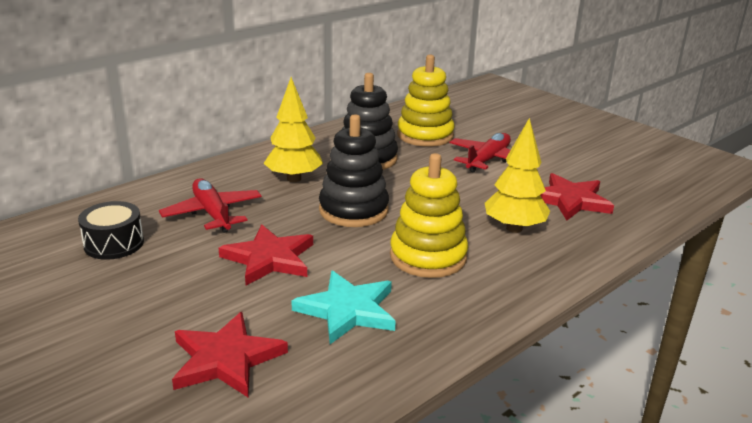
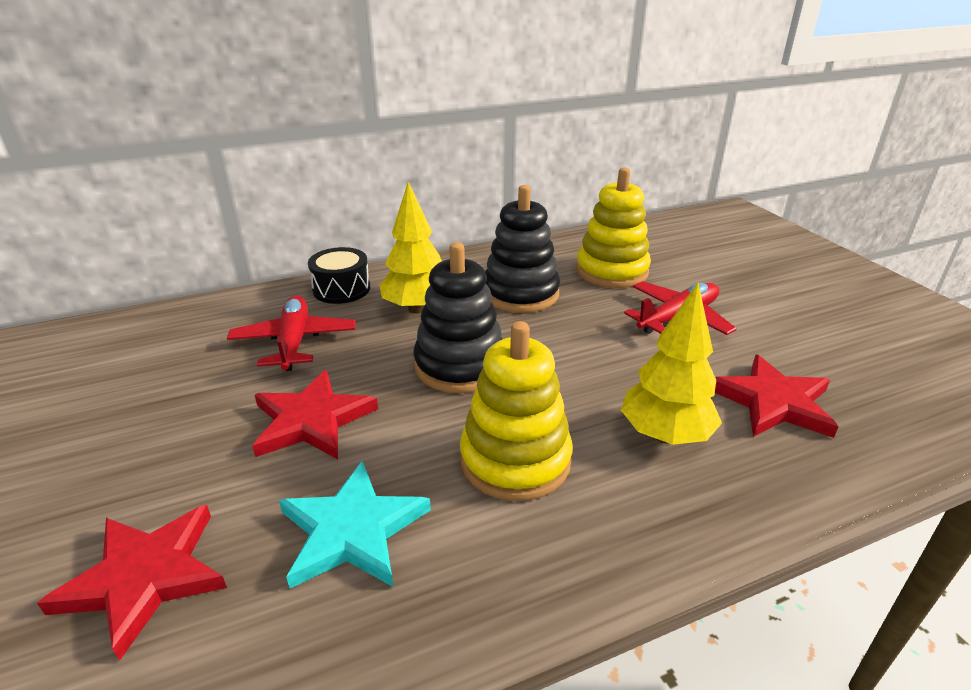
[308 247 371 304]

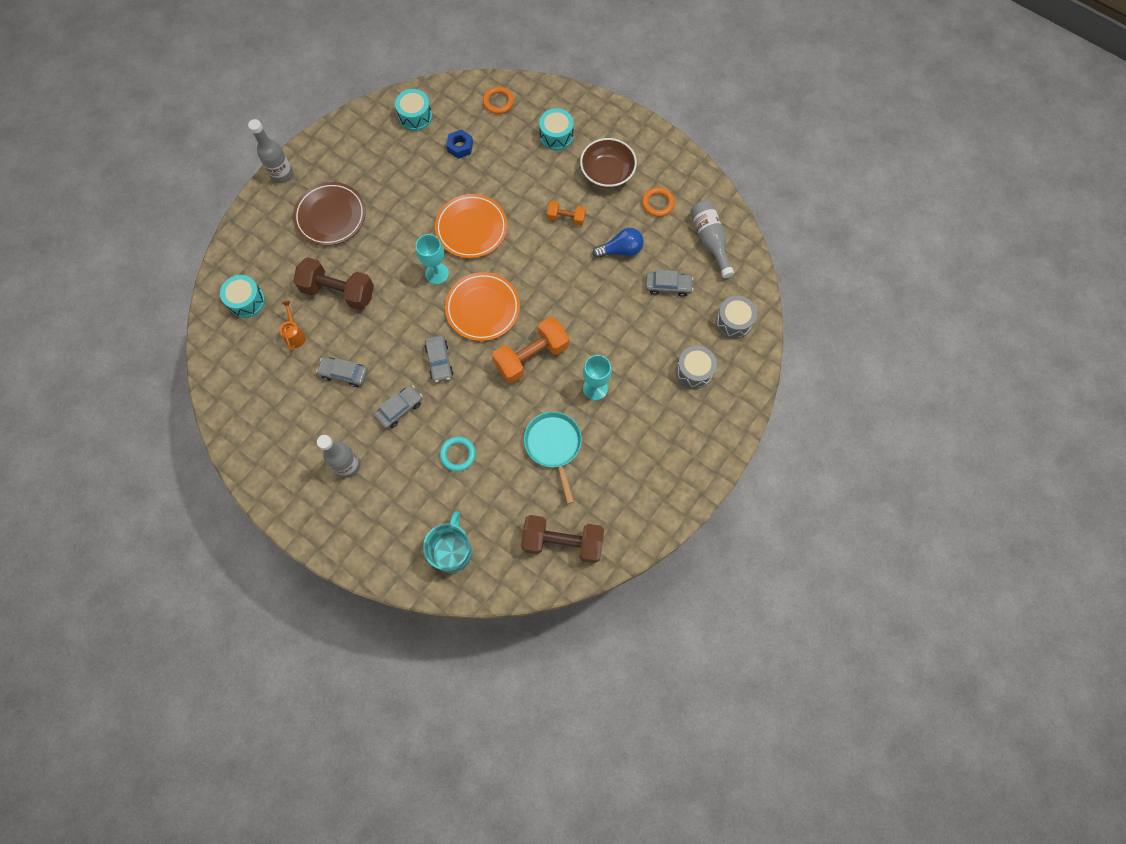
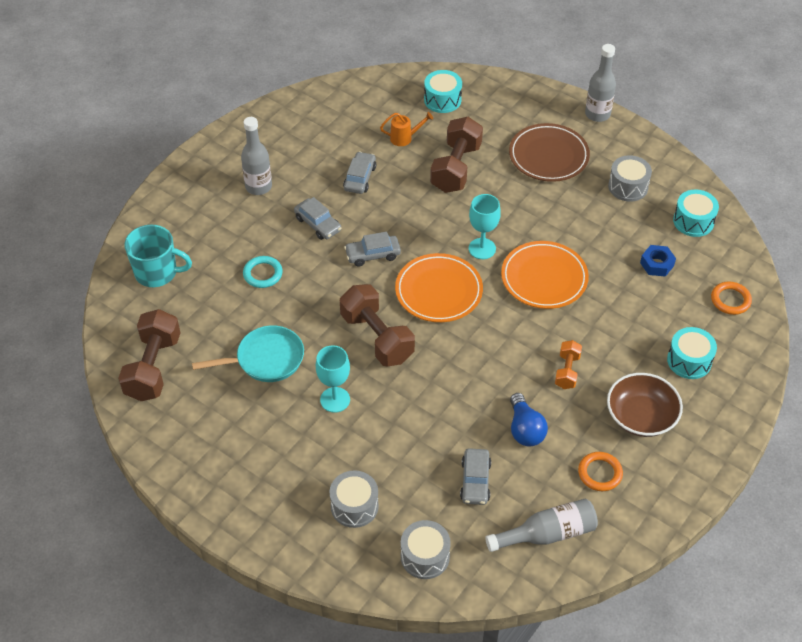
[608 155 652 202]
[340 284 415 366]

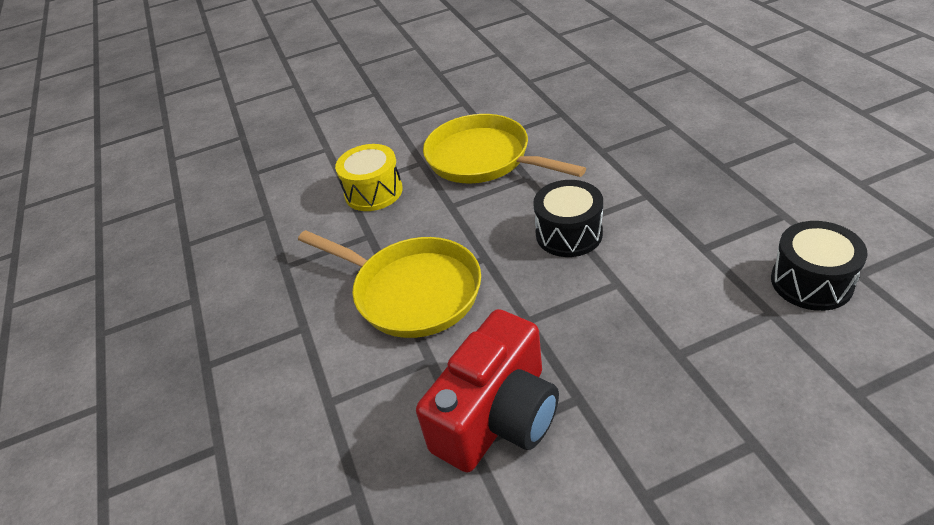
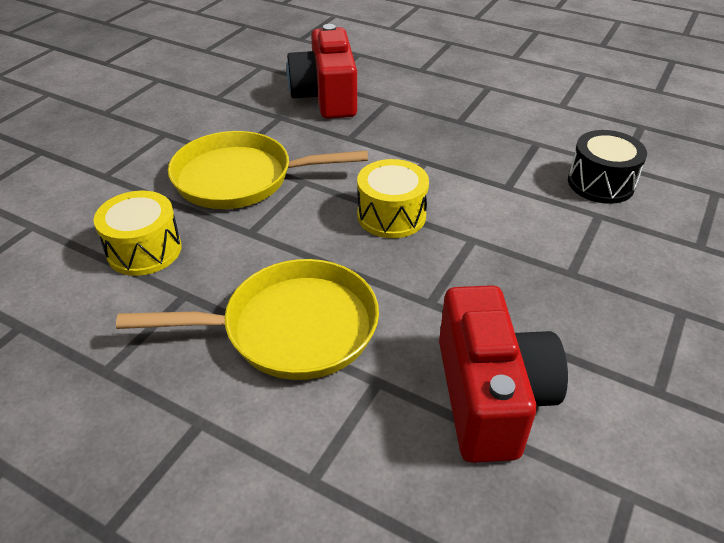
[286 24 357 119]
[357 159 429 238]

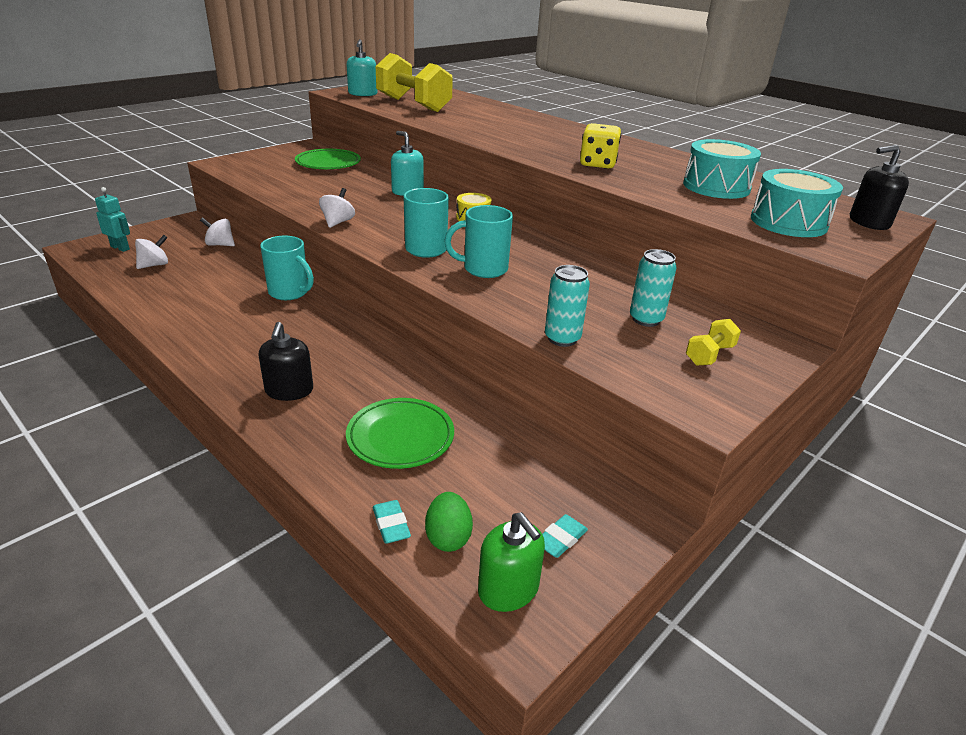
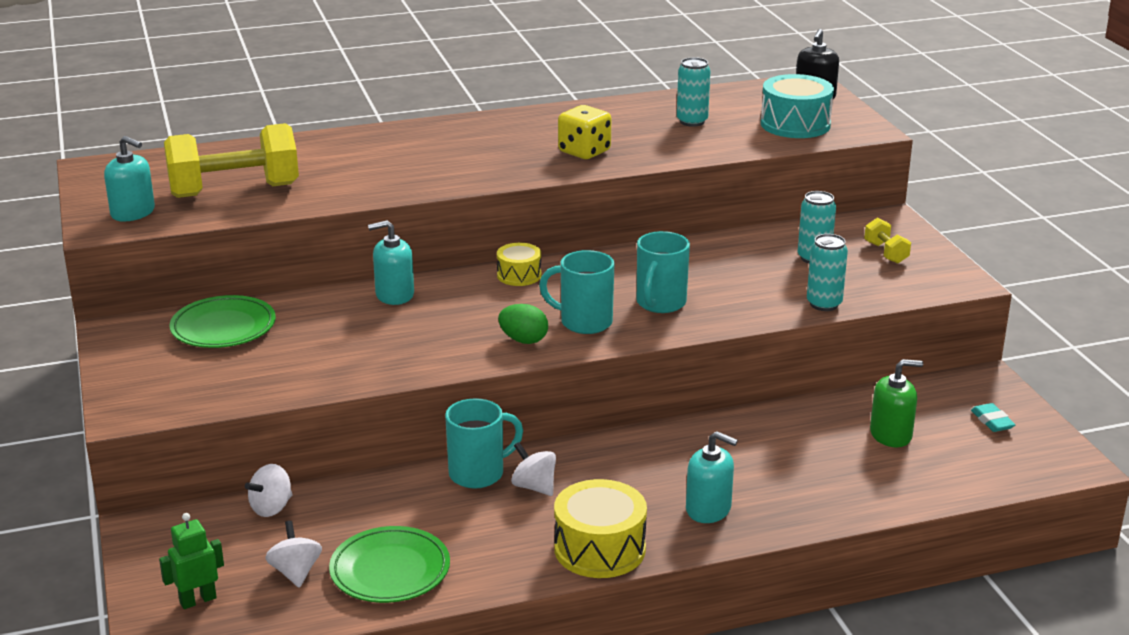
[373 500 411 544] (first image)
[554 479 647 578]
[511 442 556 496]
[329 526 450 603]
[498 304 548 344]
[870 359 923 447]
[677 57 710 127]
[159 513 224 609]
[686 431 738 523]

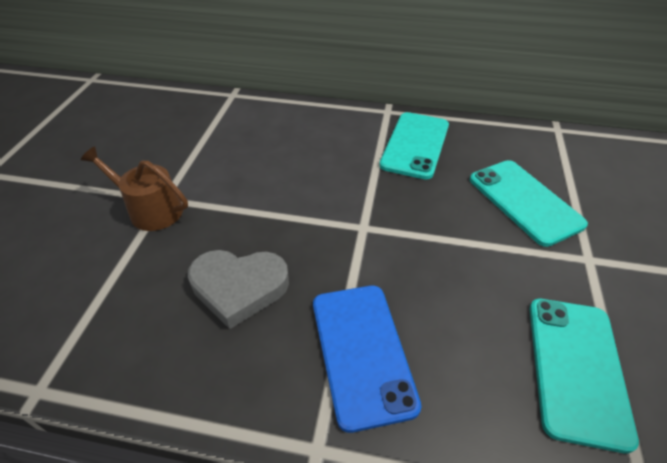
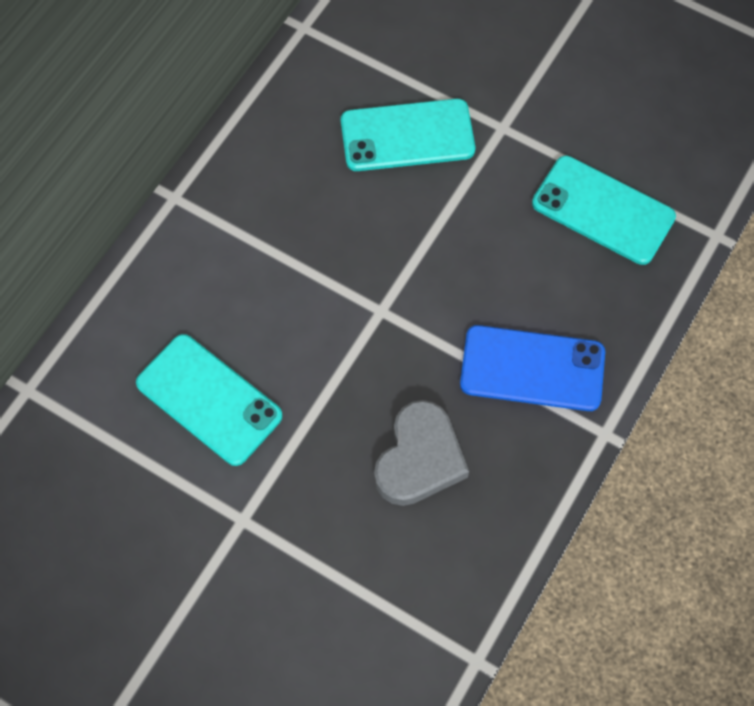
[81 146 188 231] (first image)
[136 334 283 466]

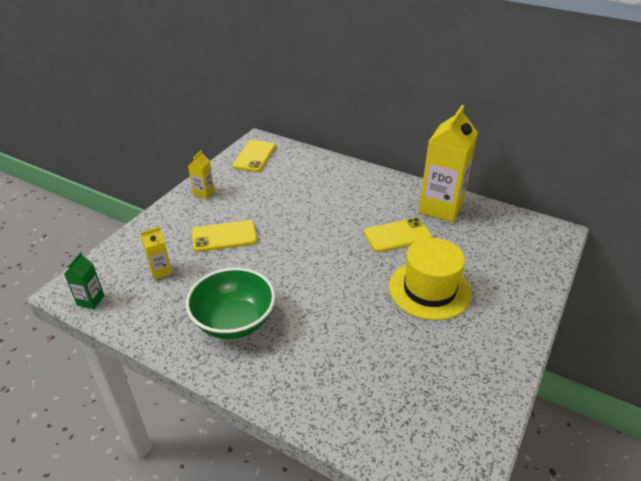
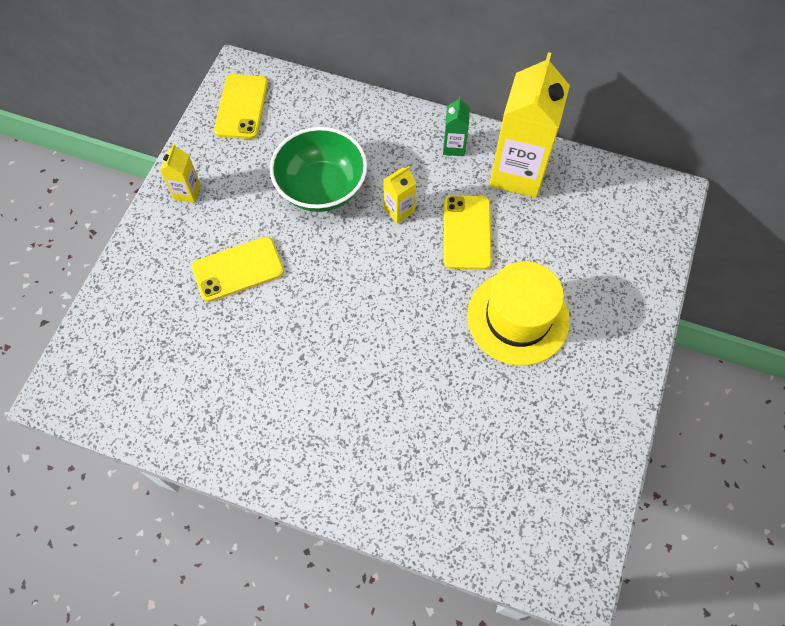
[443 96 470 156]
[383 166 416 223]
[270 127 367 212]
[444 195 492 270]

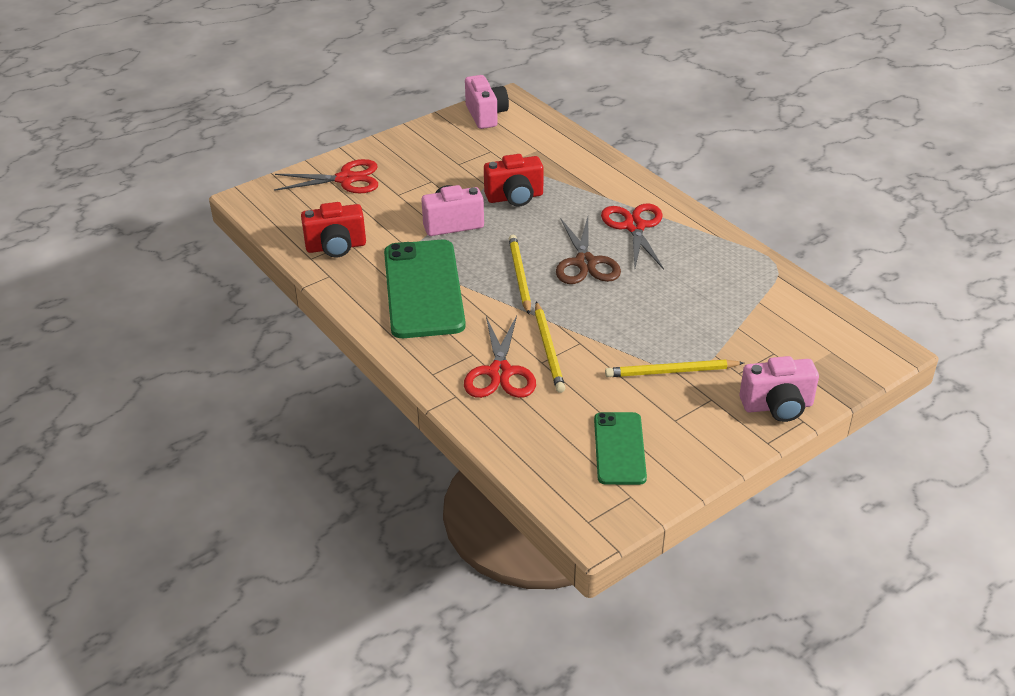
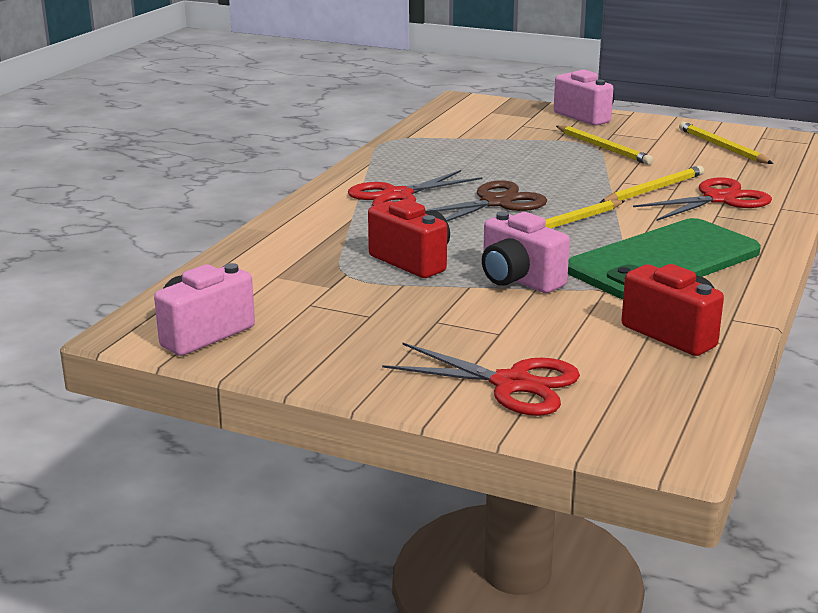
[679 122 773 164]
[382 343 580 416]

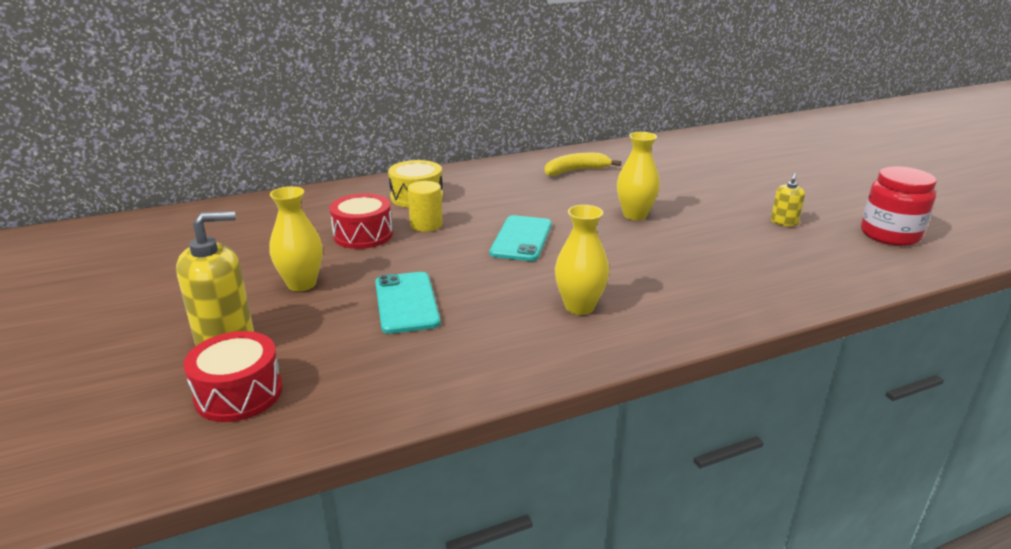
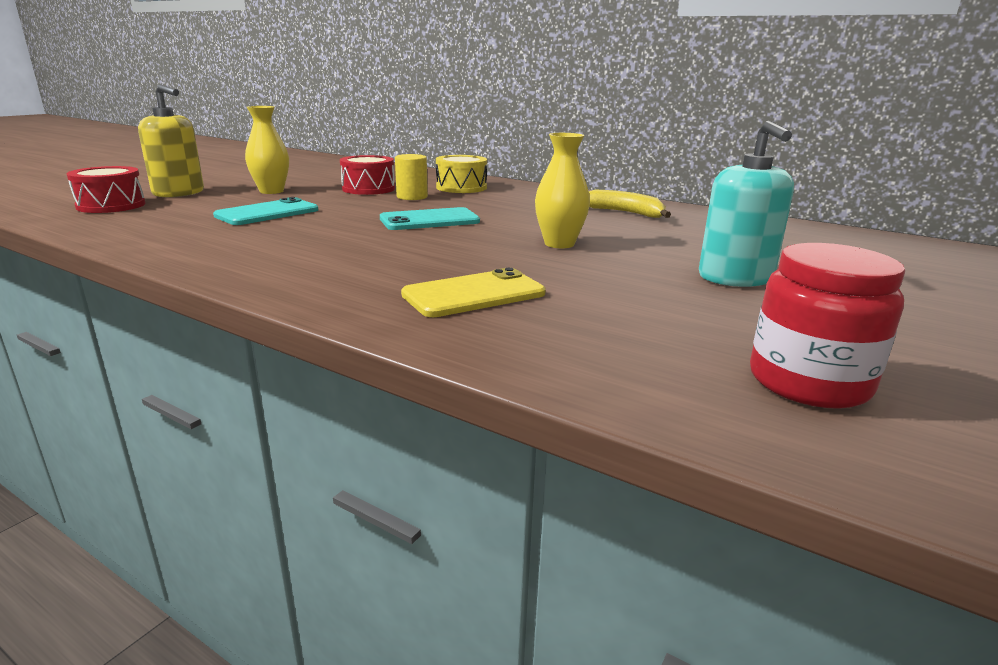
[555 205 610 315] (first image)
[771 173 805 226] (first image)
[401 268 546 317]
[699 121 794 287]

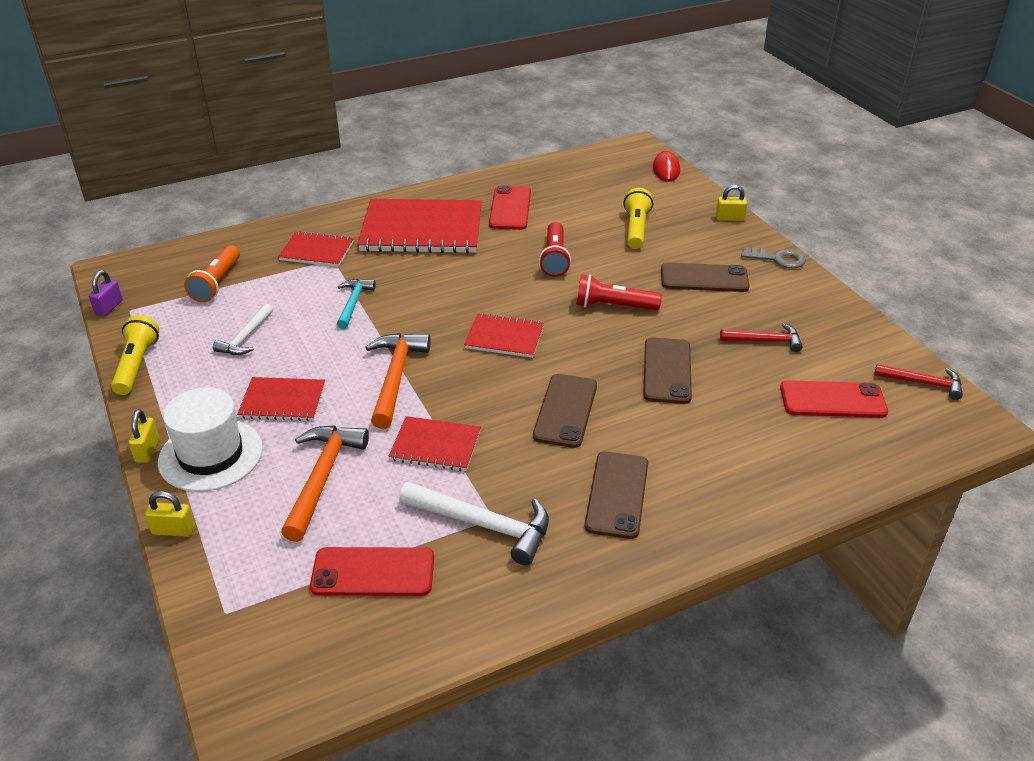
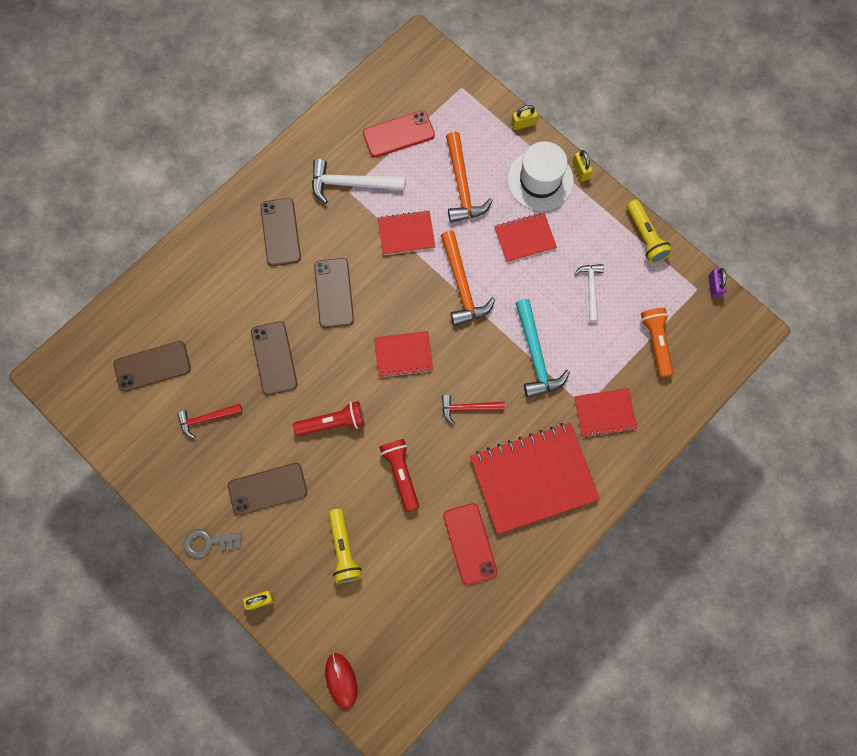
[442 395 505 425]
[114 341 191 392]
[515 299 570 398]

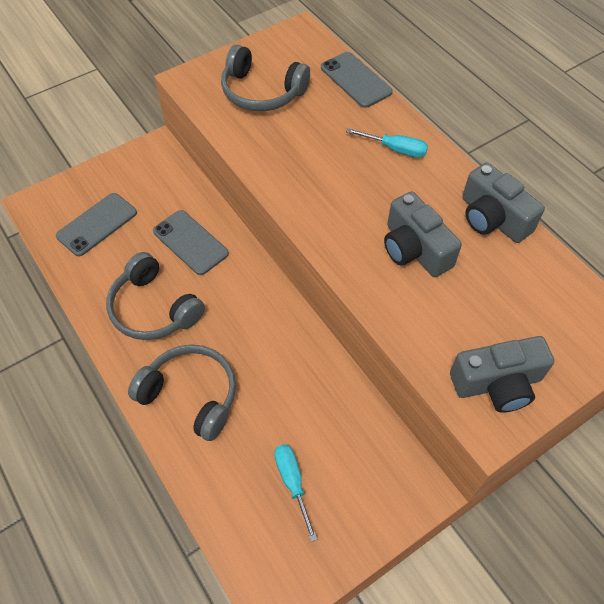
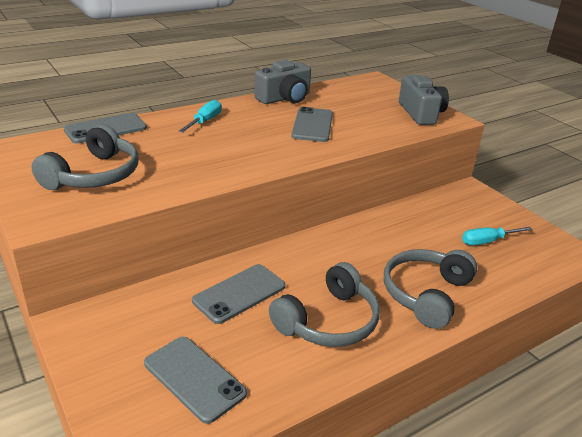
[292 107 333 142]

